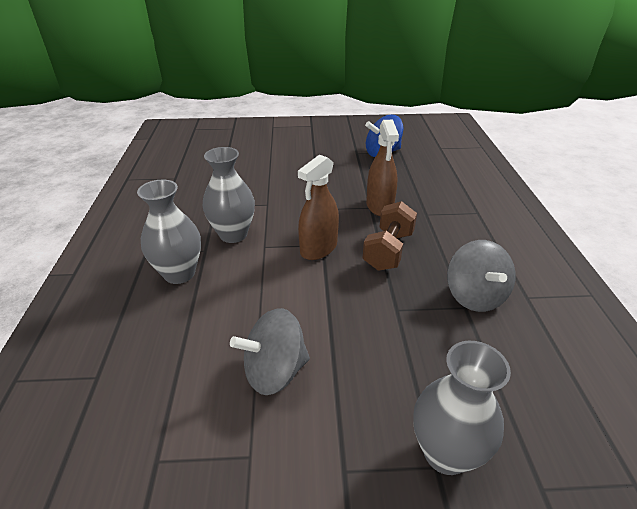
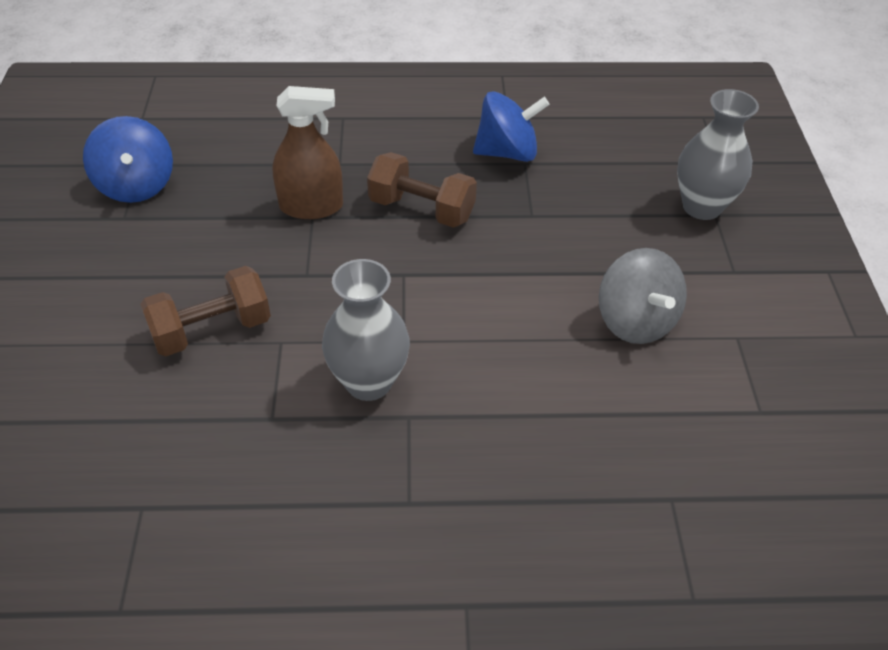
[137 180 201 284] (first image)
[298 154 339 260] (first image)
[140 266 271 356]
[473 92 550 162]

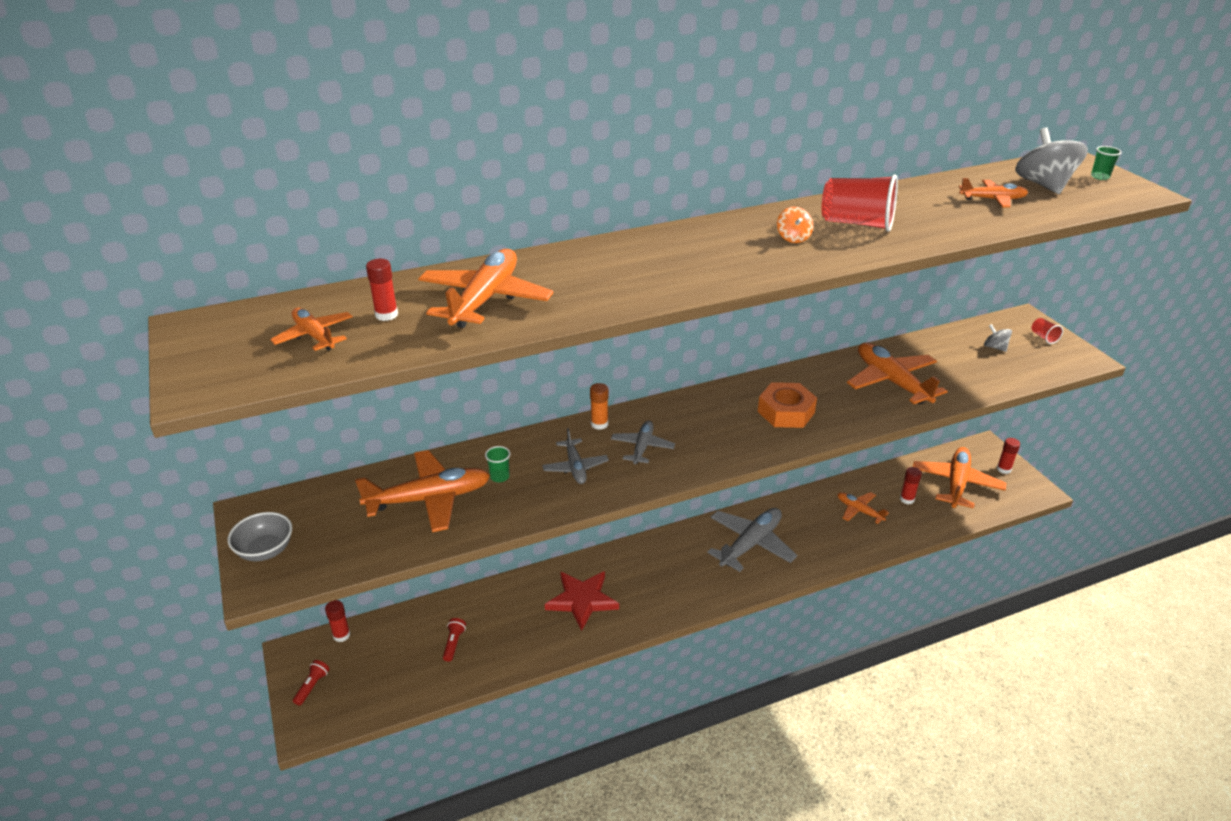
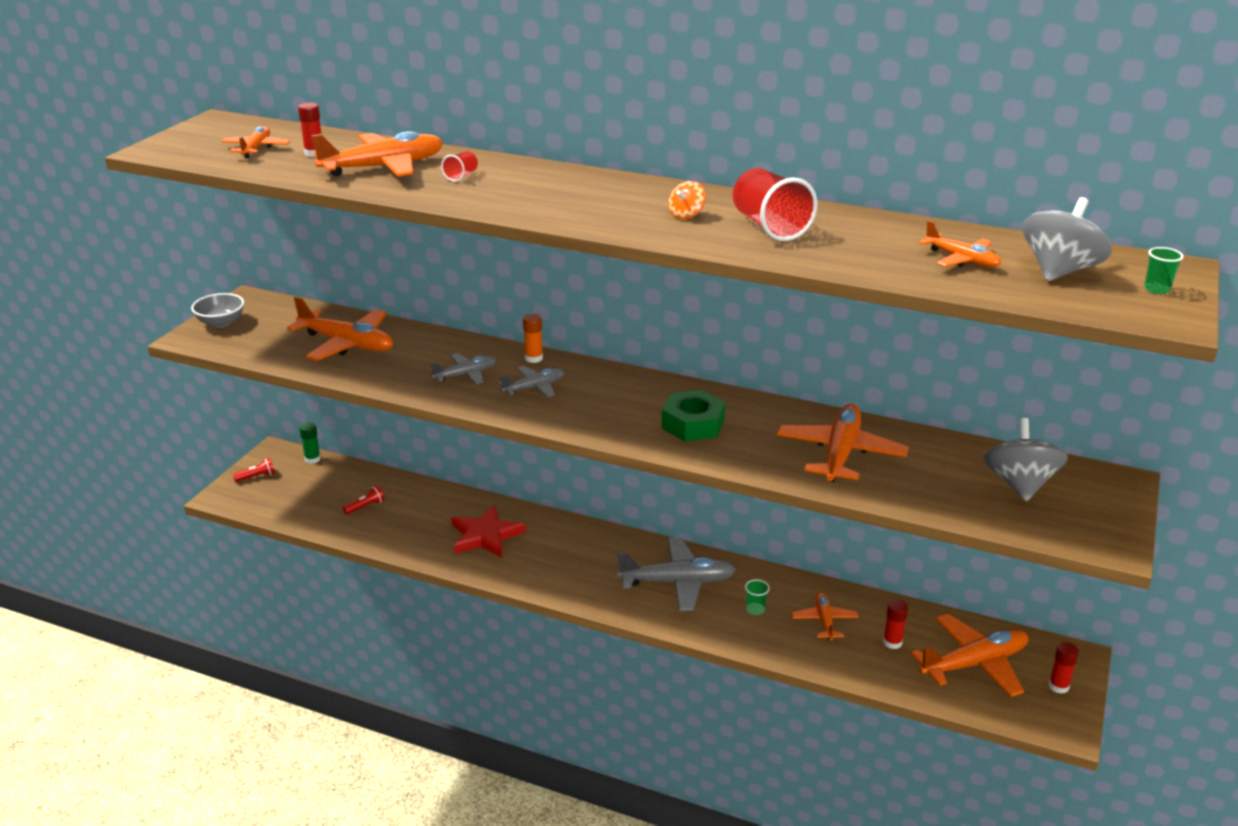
[745 579 770 615]
[441 151 478 182]
[299 422 321 464]
[662 390 725 441]
[430 353 496 384]
[983 418 1068 501]

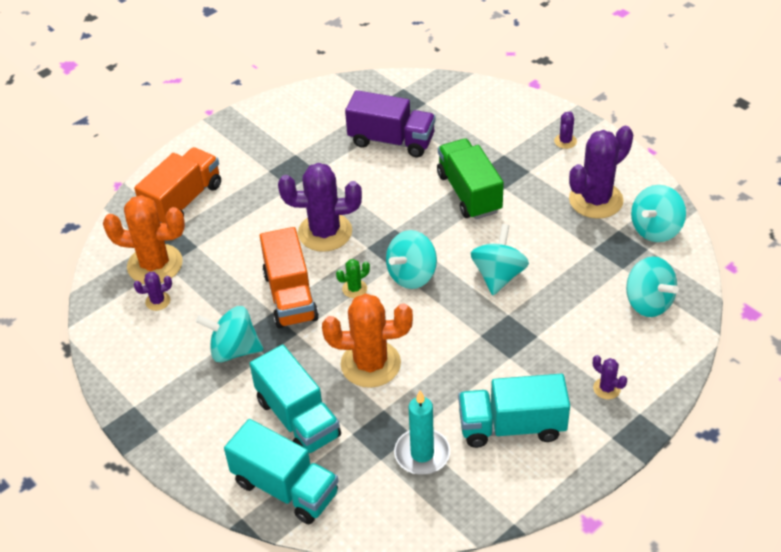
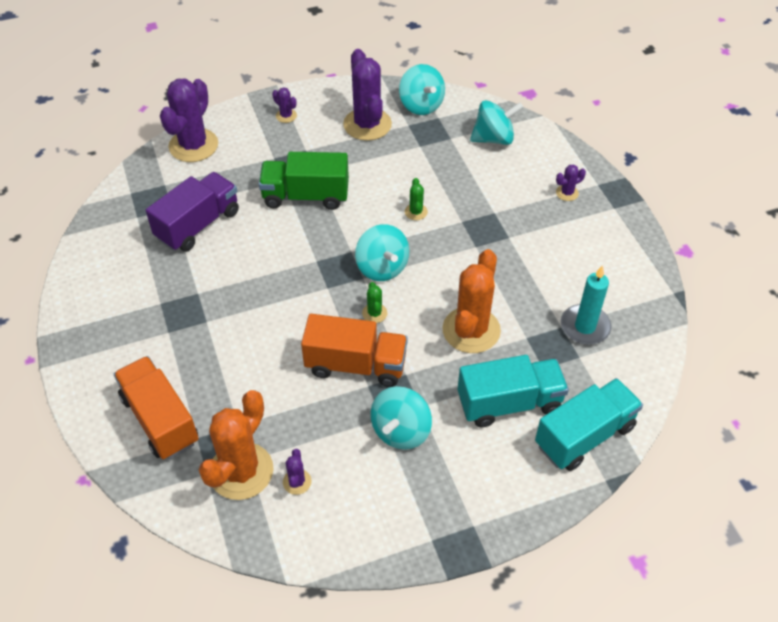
[458 374 570 448] (first image)
[160 78 218 162]
[405 178 428 220]

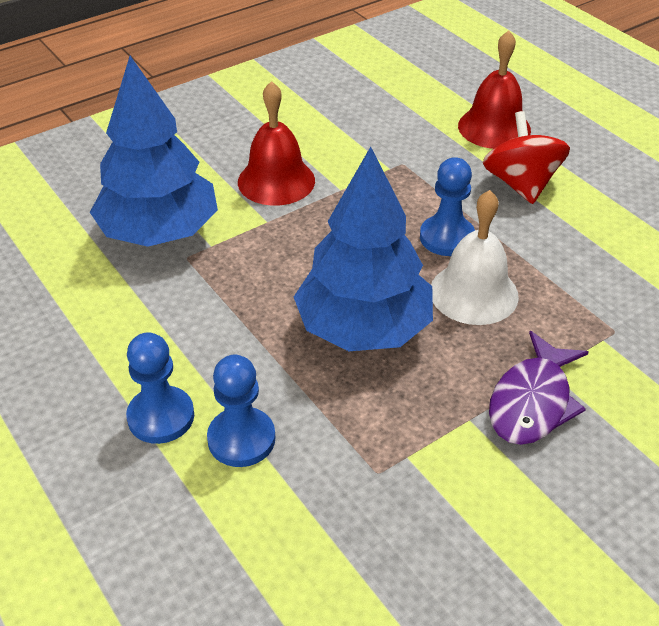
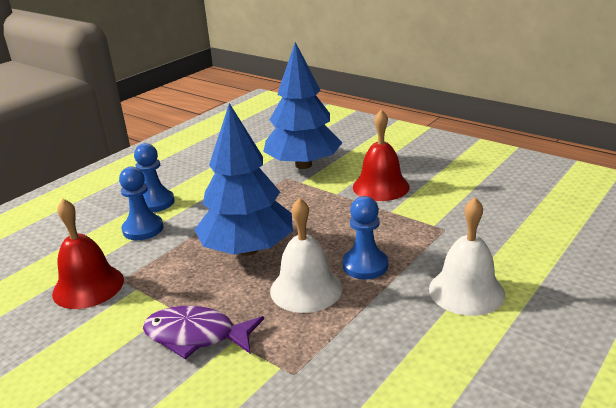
[52 199 124 309]
[429 197 505 316]

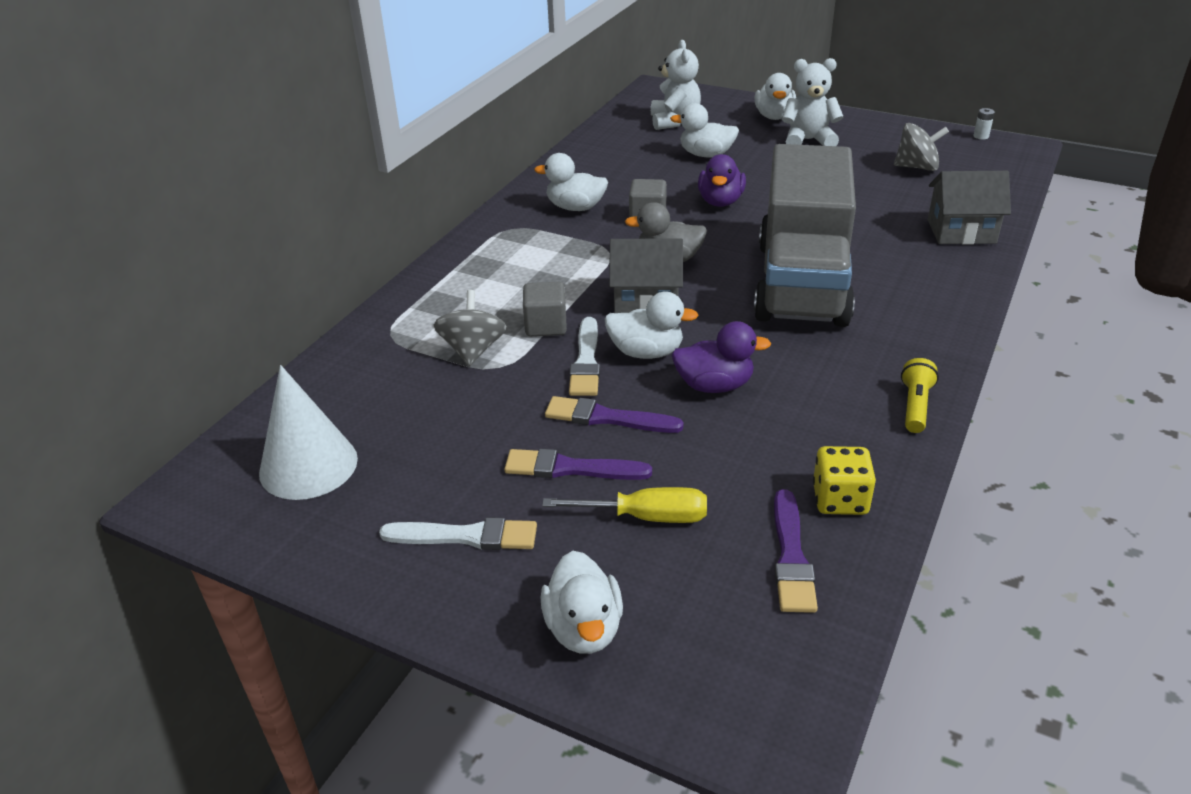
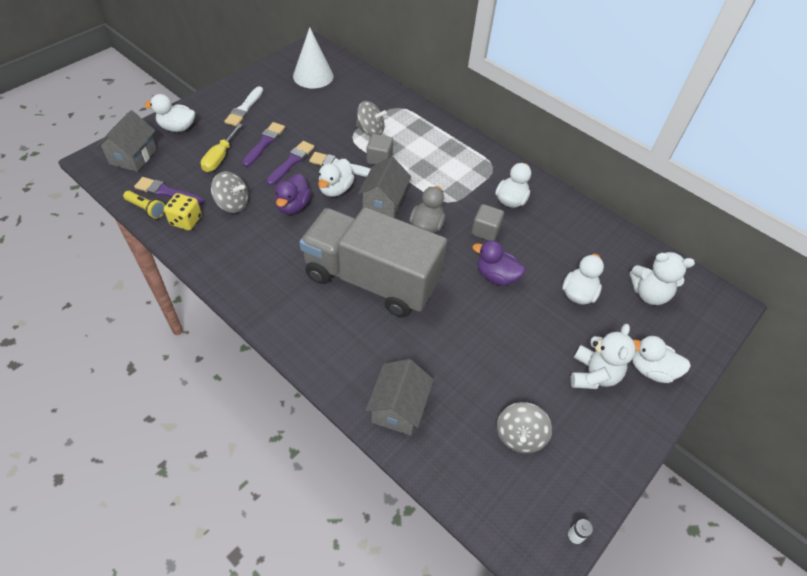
[96 110 157 172]
[211 171 249 213]
[123 191 165 219]

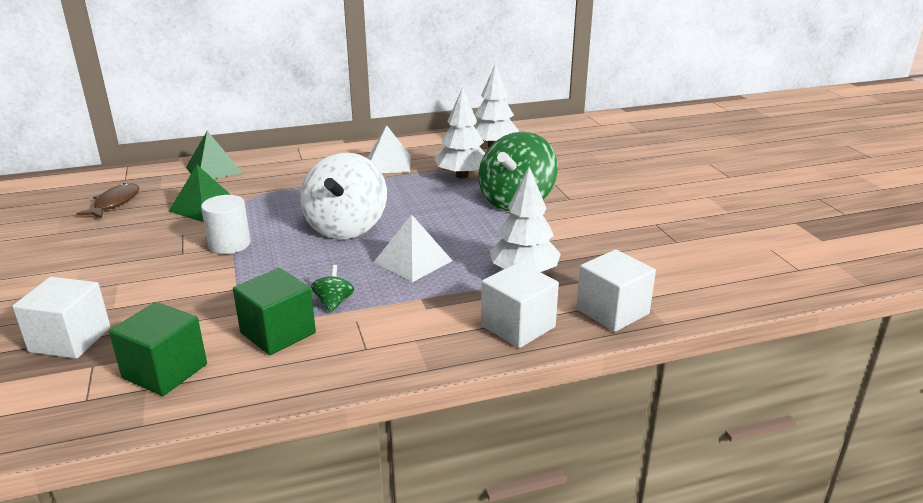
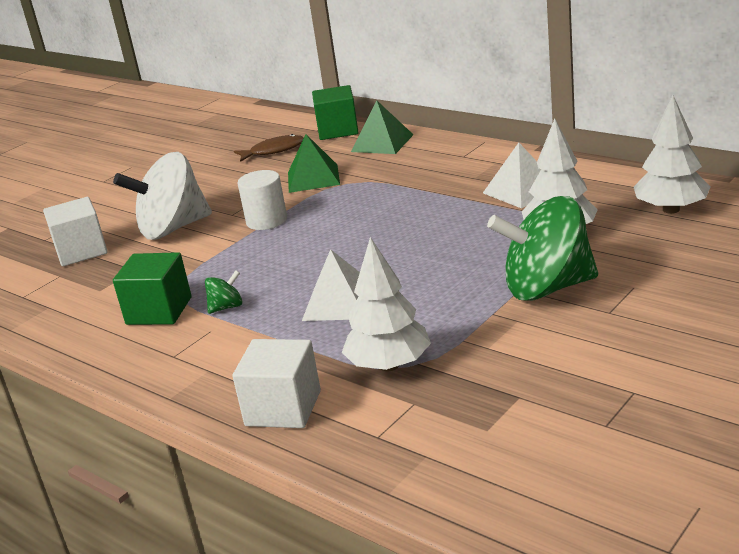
[576 249 656 332] (first image)
[312 85 359 140]
[113 152 212 240]

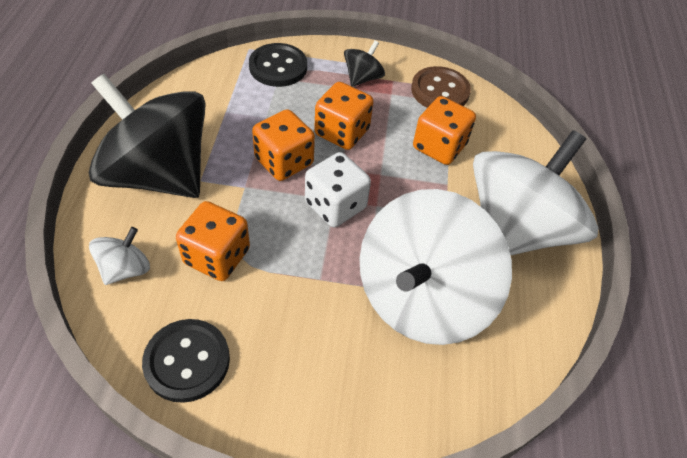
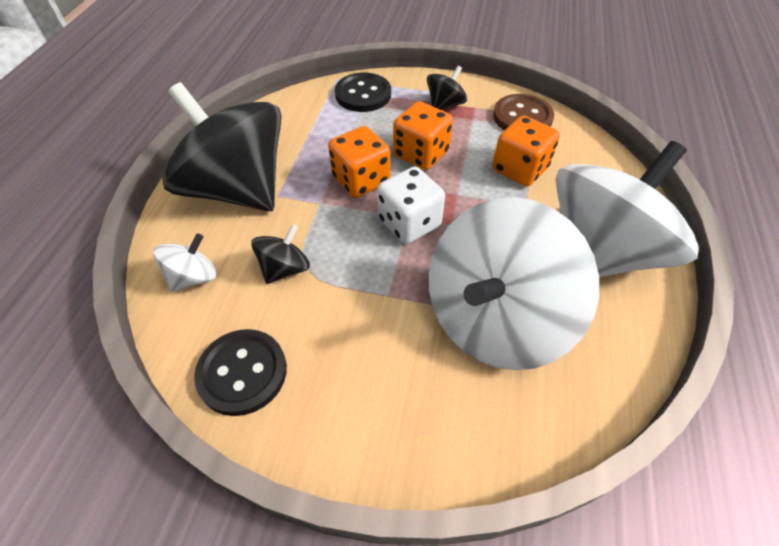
[251 224 310 284]

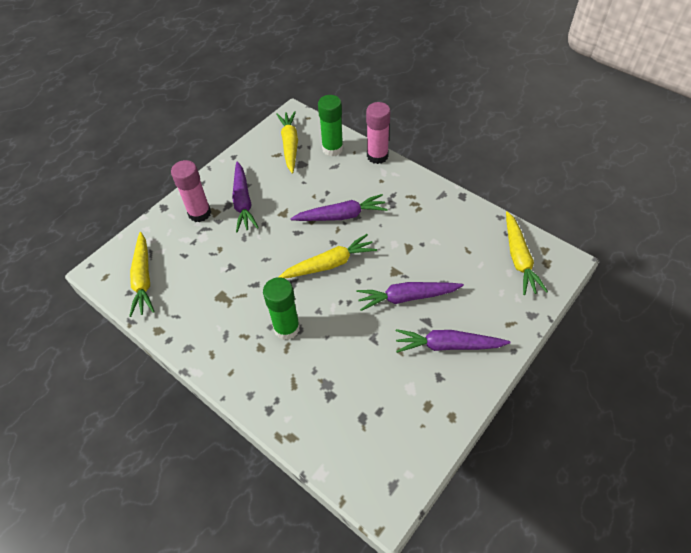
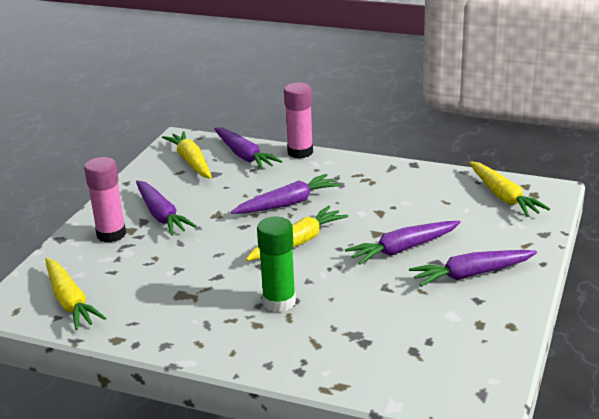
[214 127 283 170]

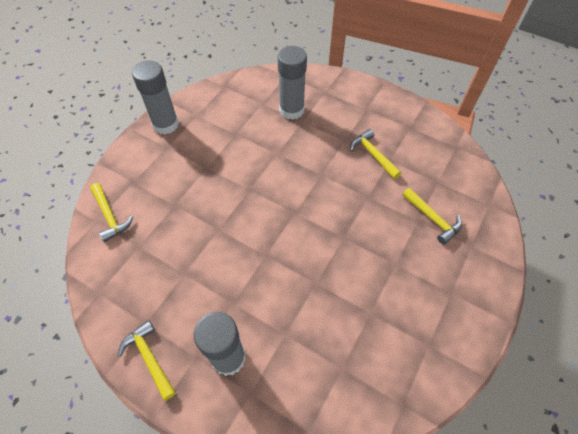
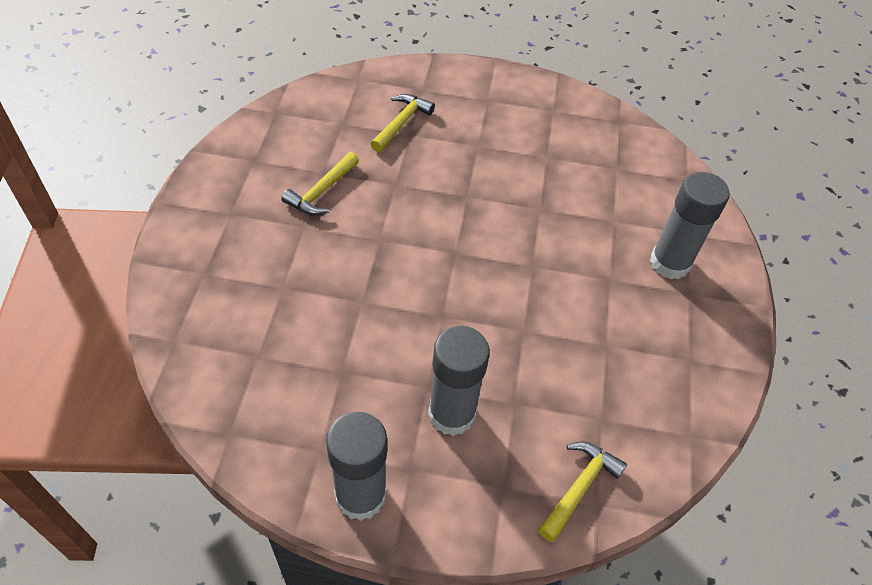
[118 320 176 401] (first image)
[428 326 490 436]

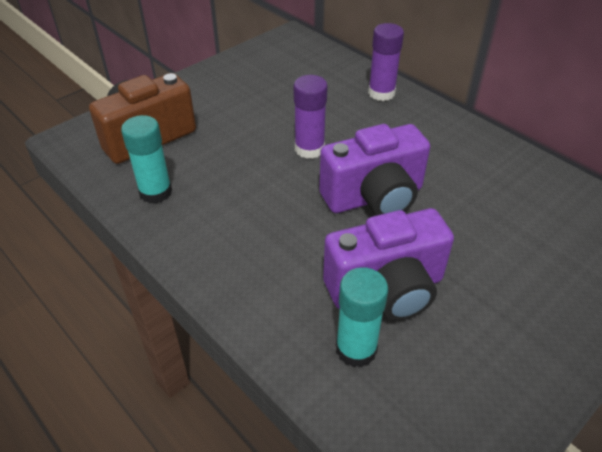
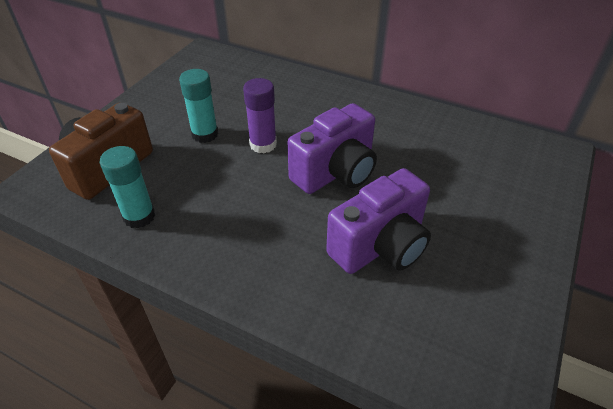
[368 23 404 101] (first image)
[179 69 218 143]

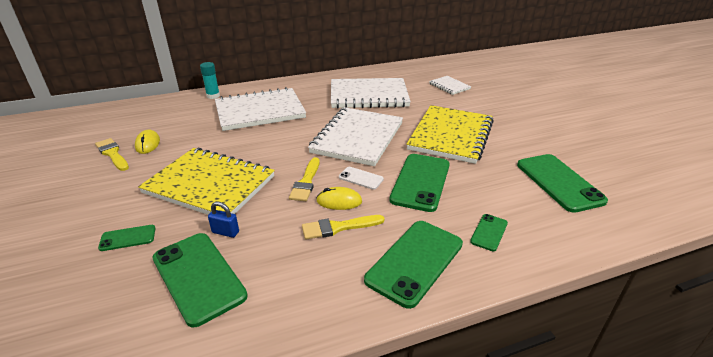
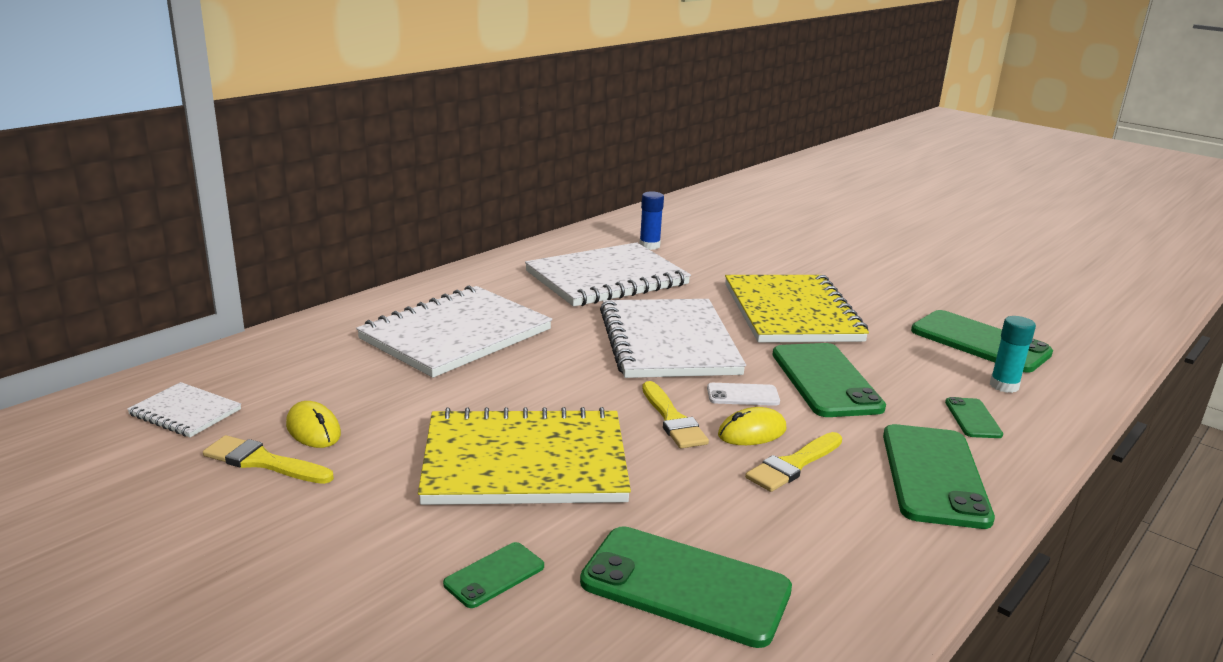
[208 202 239 238] (first image)
[639 191 664 250]
[990 316 1036 393]
[127 382 241 437]

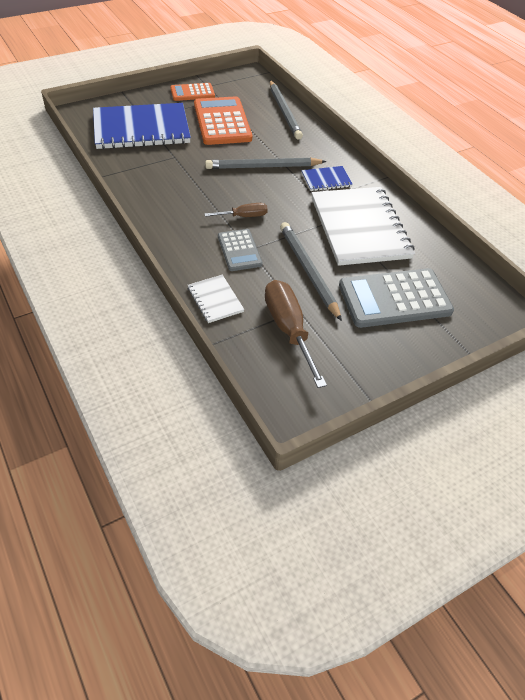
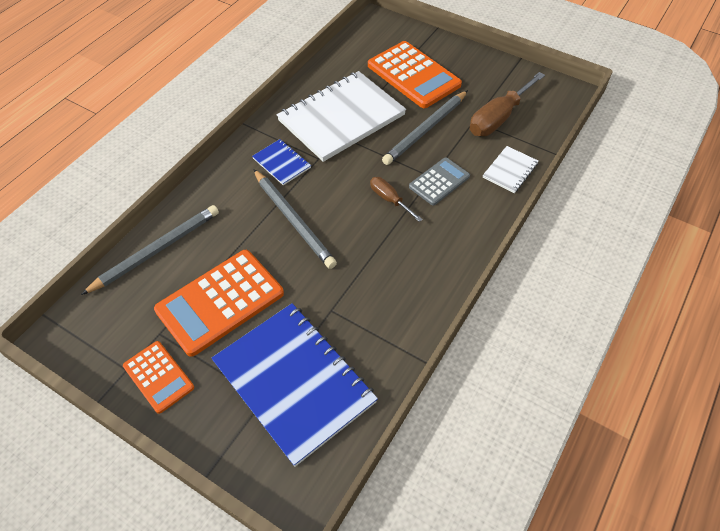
[368 41 462 108]

